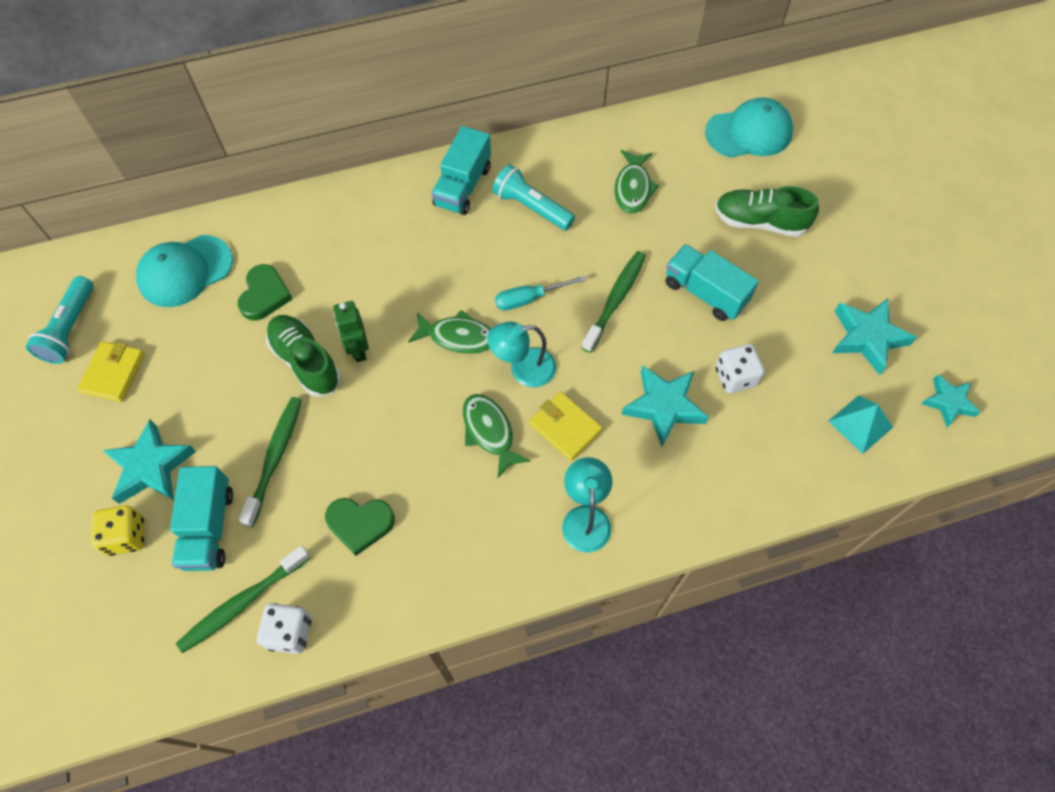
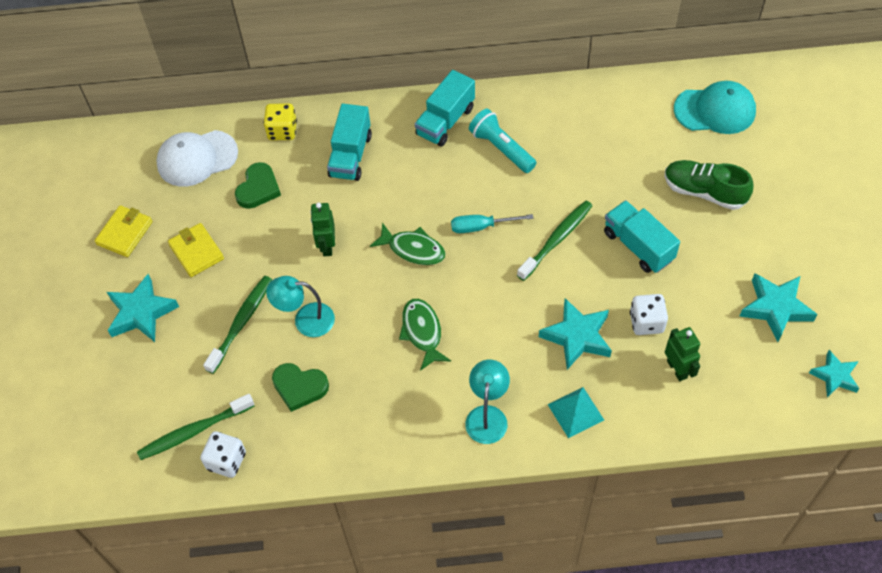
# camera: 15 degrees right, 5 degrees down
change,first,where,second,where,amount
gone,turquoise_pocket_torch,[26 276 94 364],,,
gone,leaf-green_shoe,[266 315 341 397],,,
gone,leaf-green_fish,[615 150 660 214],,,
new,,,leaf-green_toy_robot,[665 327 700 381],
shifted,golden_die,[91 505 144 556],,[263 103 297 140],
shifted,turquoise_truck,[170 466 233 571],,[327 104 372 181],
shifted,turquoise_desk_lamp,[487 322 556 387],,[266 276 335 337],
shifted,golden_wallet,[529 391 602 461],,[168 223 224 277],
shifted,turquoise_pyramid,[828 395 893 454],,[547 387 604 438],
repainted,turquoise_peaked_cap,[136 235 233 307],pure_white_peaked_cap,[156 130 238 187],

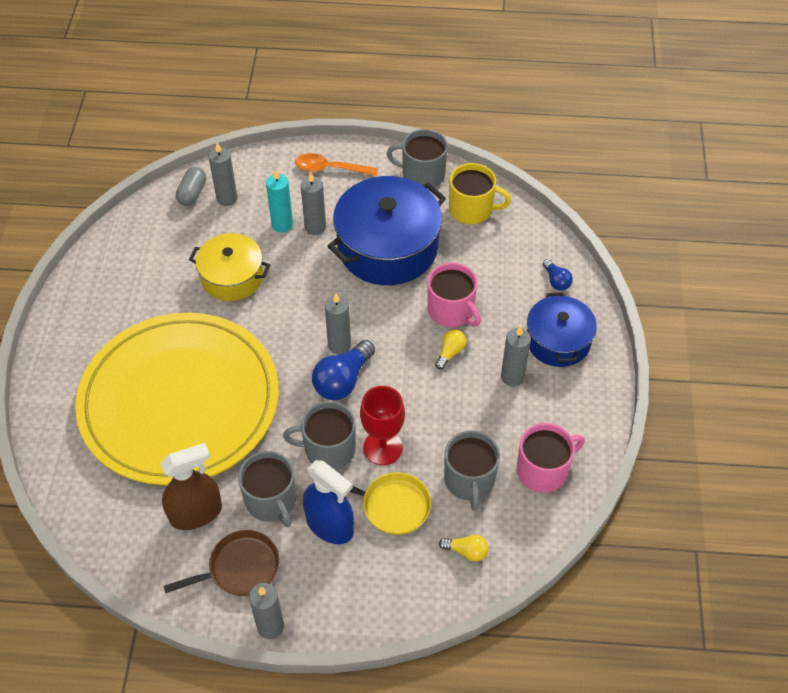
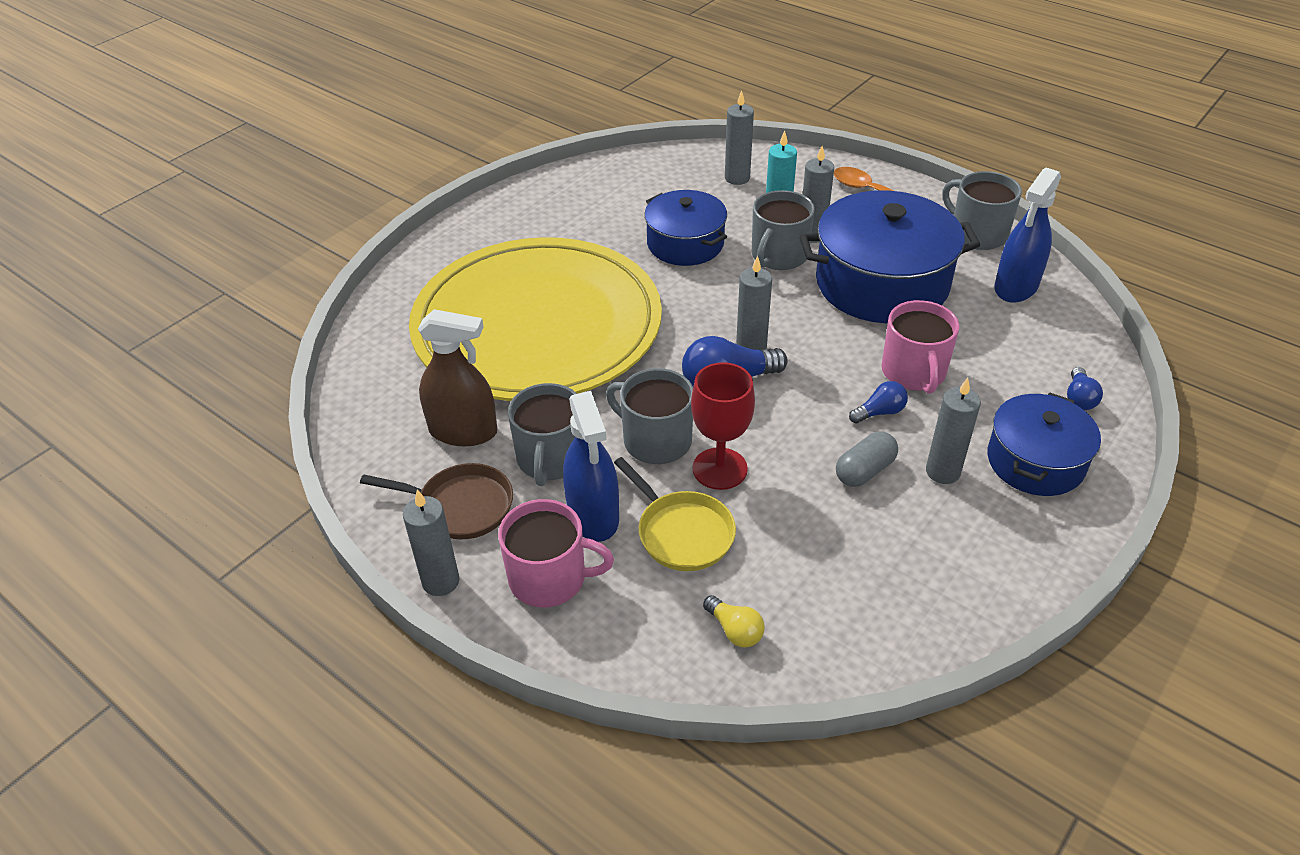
# camera: 35 degrees right, 10 degrees down
change,first,where,second,where,amount
shifted,ash-grey_capsule,[176 167 206 206],,[836 431 898 487],
shifted,ash-grey_coffee_mug,[444 431 500 511],,[752 190 815 270],
shifted,pink_coffee_mug,[517 423 585 493],,[498 499 614 607],
swapped,golden_coffee_mug,[449 163 511 224],cobalt_spray_bottle,[994 168 1061 303],
repainted,golden_pot,[189 233 270 301],cobalt_pot,[644 190 727 266],
repainted,golden_light_bulb,[435 329 466 370],cobalt_light_bulb,[849 381 908 423],

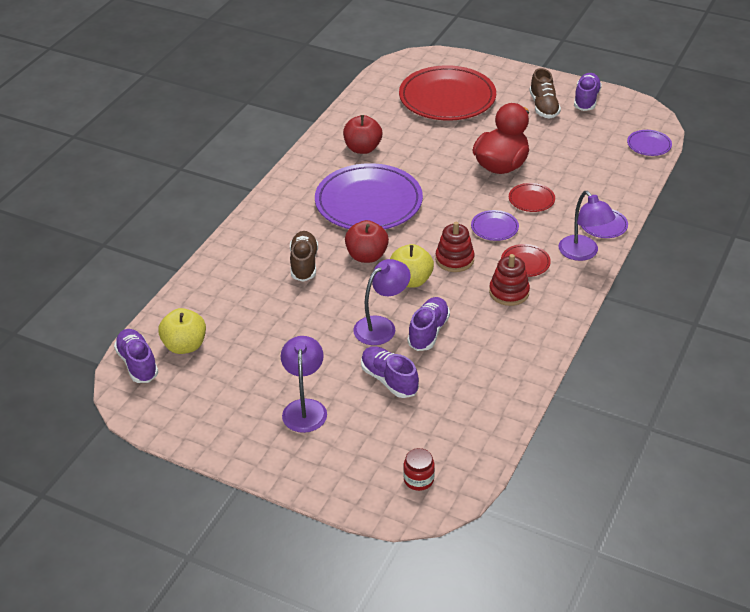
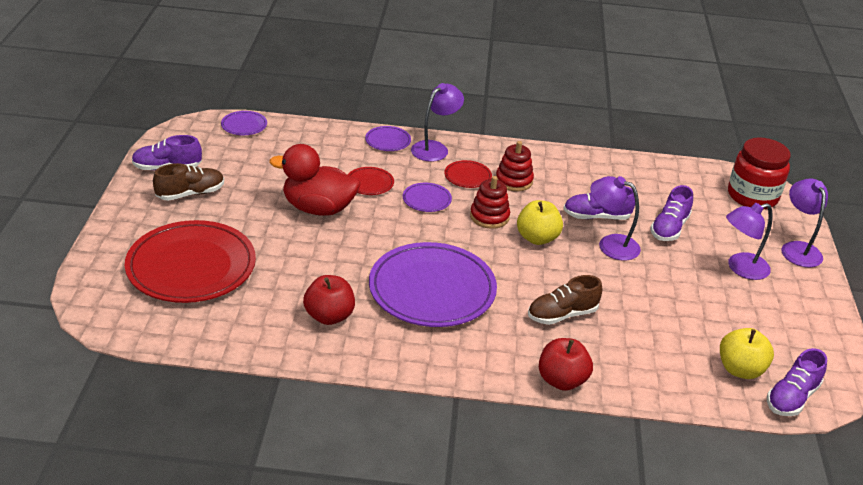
# camera: 115 degrees left, 5 degrees down
change,first,where,second,where,amount
new,,,purple_desk_lamp,[782 179 828 267],
shifted,red_apple,[345 220 389 263],,[539 338 593 391],
scaled,red_jam_jar,[403 448 435 491],,[728 137 791 209],x2.09

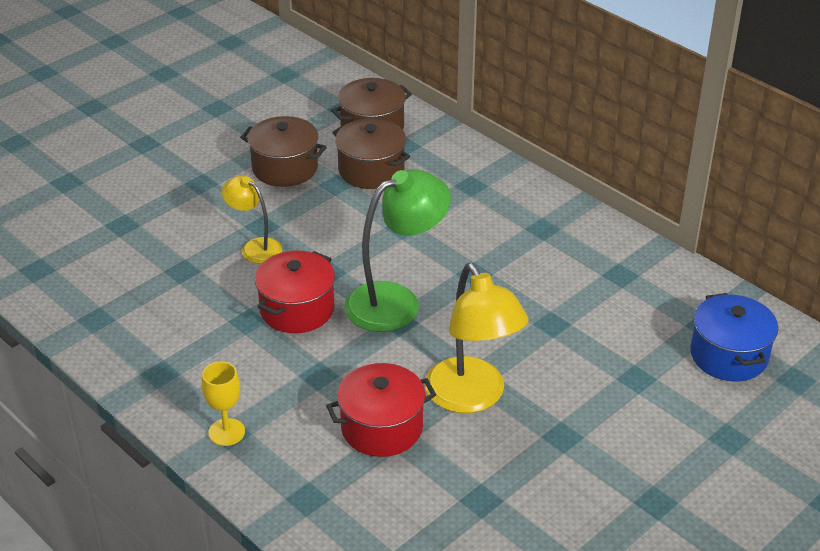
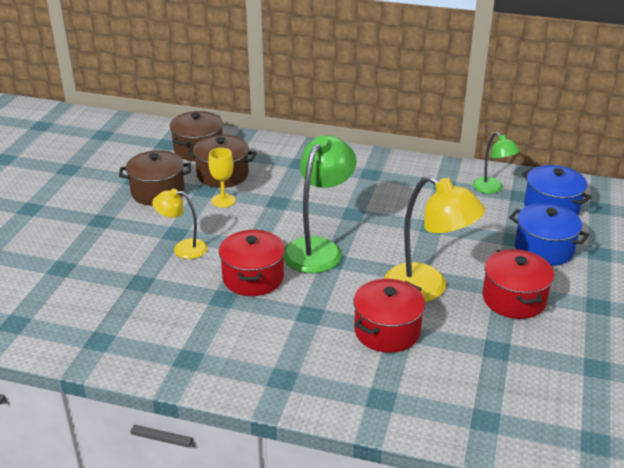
# camera: 30 degrees left, 5 degrees down
change,first,where,second,where,amount
new,,,leaf-green_desk_lamp,[472 132 520 194],
new,,,red_pot,[483 249 554 319],
new,,,cobalt_pot,[509 203 589 266],
shifted,golden_goblet,[202 361 245 446],,[208 148 236 207],

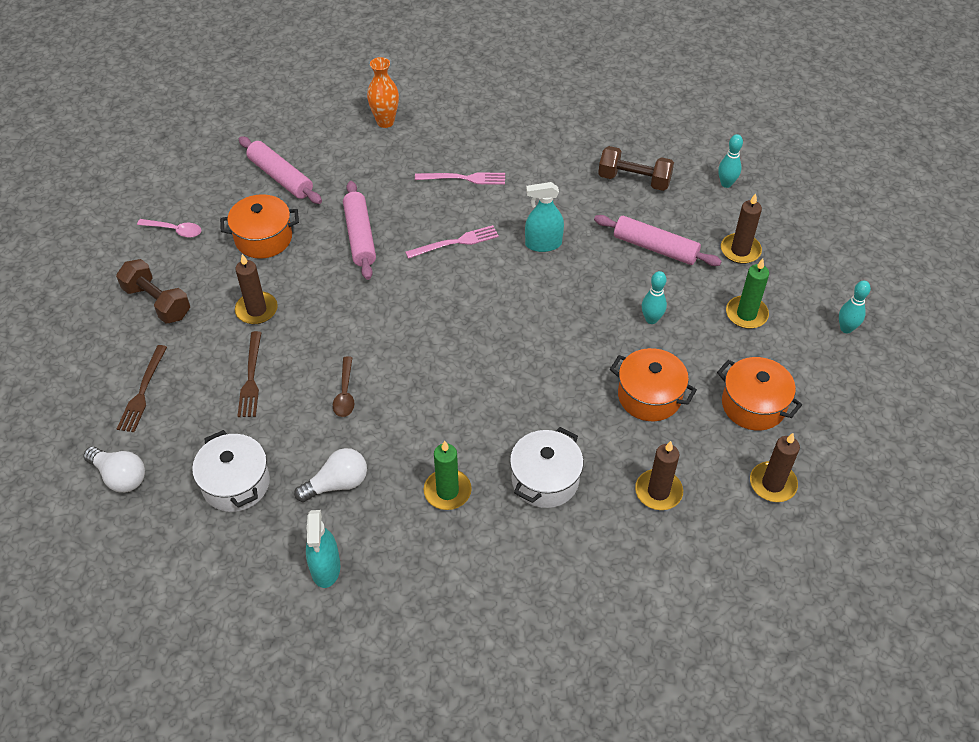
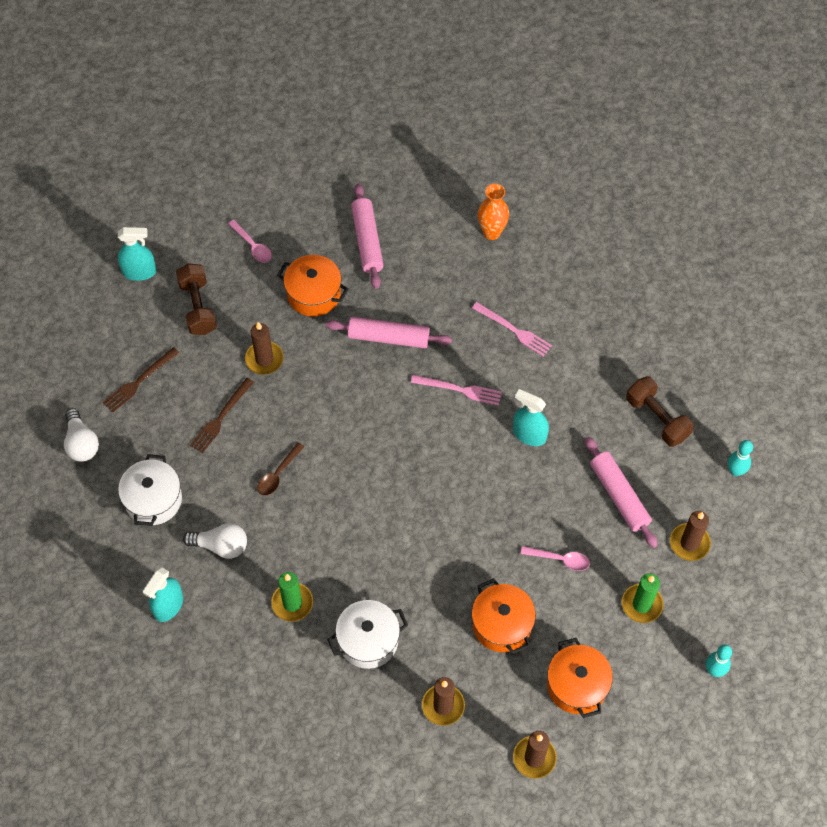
# camera: 35 degrees right, 10 degrees up
change,first,where,second,where,amount
new,,,turquoise_spray_bottle,[118 227 157 281],
swapped,turquoise_skittle,[642 271 667 324],pink_spoon,[520 546 590 571],
rotated,pink_rolling_pin,[343 181 376 280],,[326 317 452 348],75 degrees clockwise

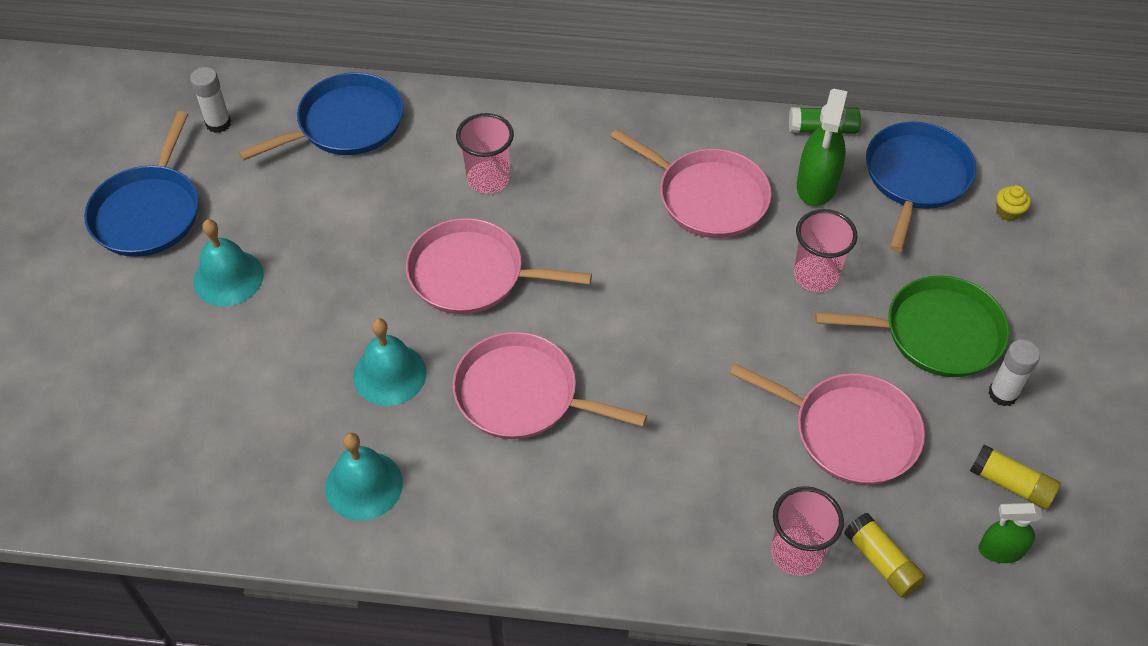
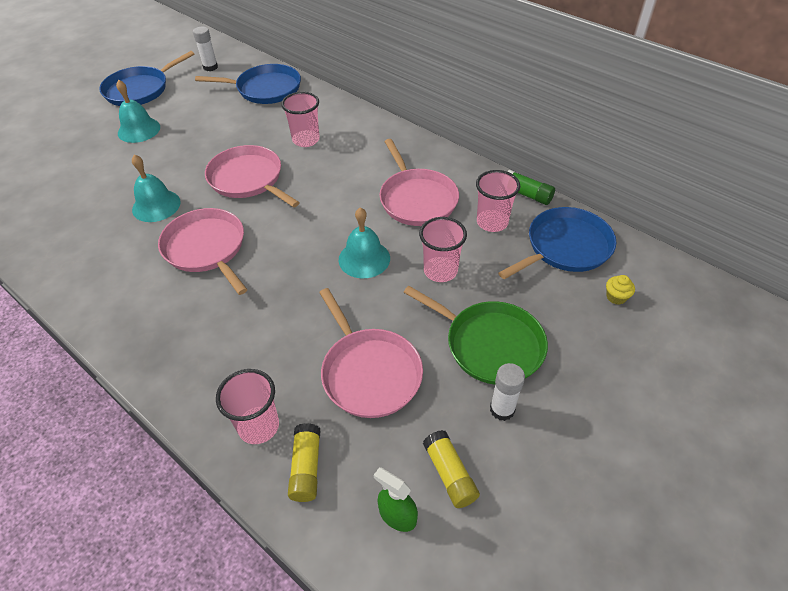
# camera: 35 degrees right, 5 degrees down
change,first,where,second,where,amount
shifted,turquoise_bell,[325 433 403 521],,[339 207 390 278],
swapped,leaf-green_spray_bottle,[797 88 848 206],pink_cup,[476 170 520 232],

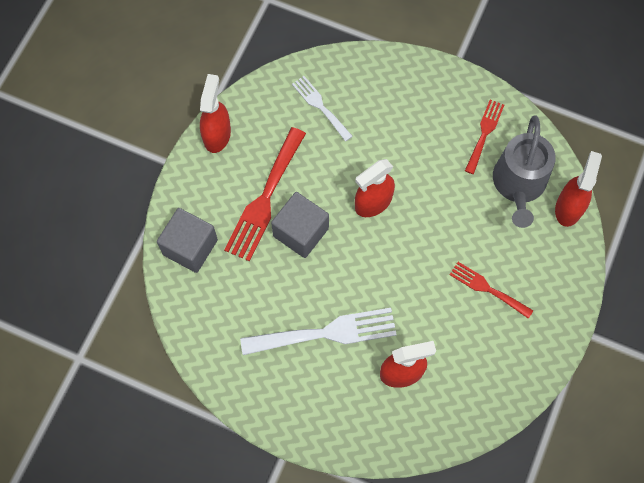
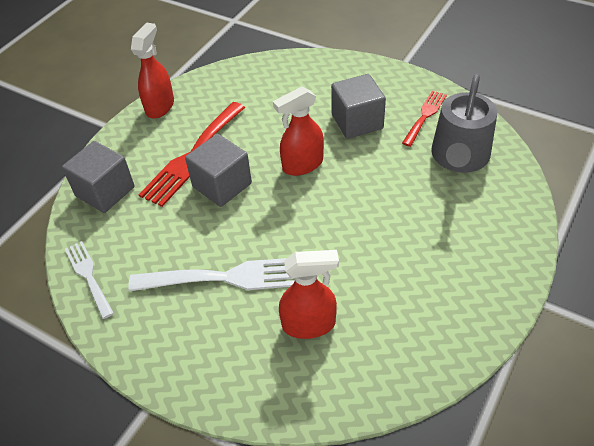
# camera: 10 degrees right, 20 degrees down
change,first,where,second,where,amount
gone,red_fork,[450 262 533 319],,,
gone,red_spray_bottle,[555 151 602 227],,,
new,,,ash-grey_solid_cube,[331 74 386 139],
shifted,pure_white_fork,[292 76 353 141],,[65 241 114 319],

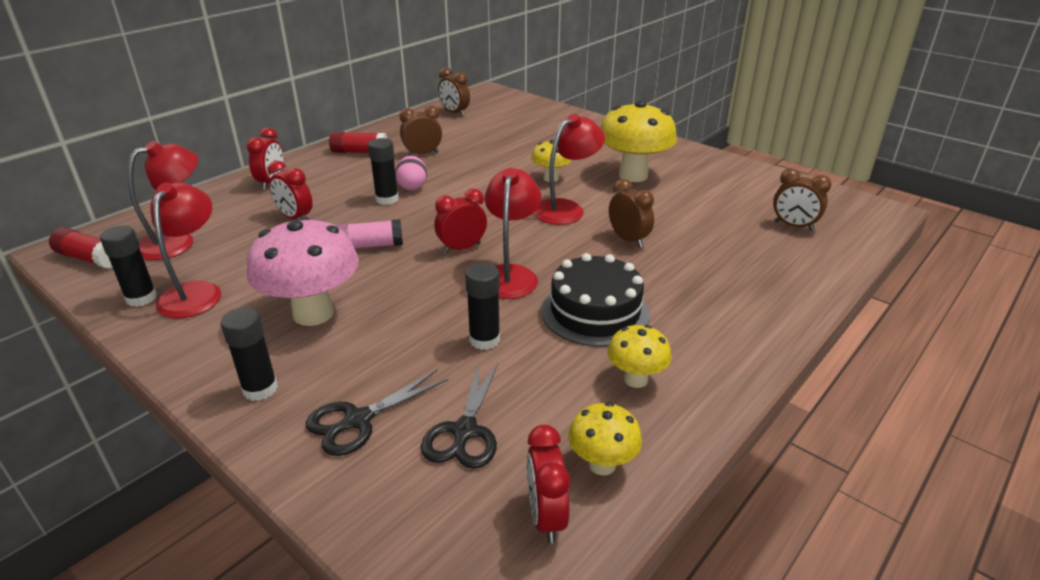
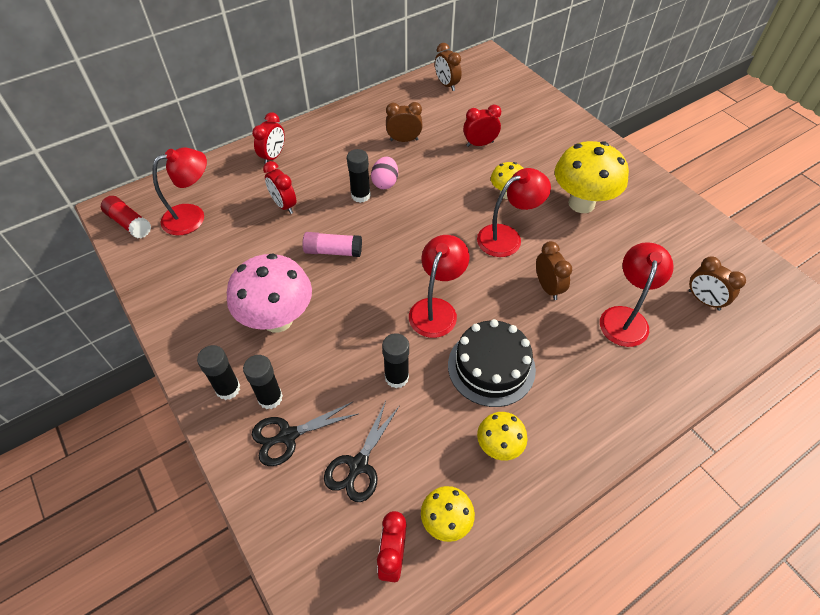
# camera: 15 degrees right, 20 degrees up
change,first,where,second,where,amount
gone,red_stick_of_glue,[329 131 387 153],,,
shifted,jet-black_stick_of_glue,[100 226 157 307],,[243 355 283 409],
shifted,red_desk_lamp,[150 182 221 318],,[600 242 674 347],
shifted,red_clock,[434 189 487 254],,[463 105 501 147],

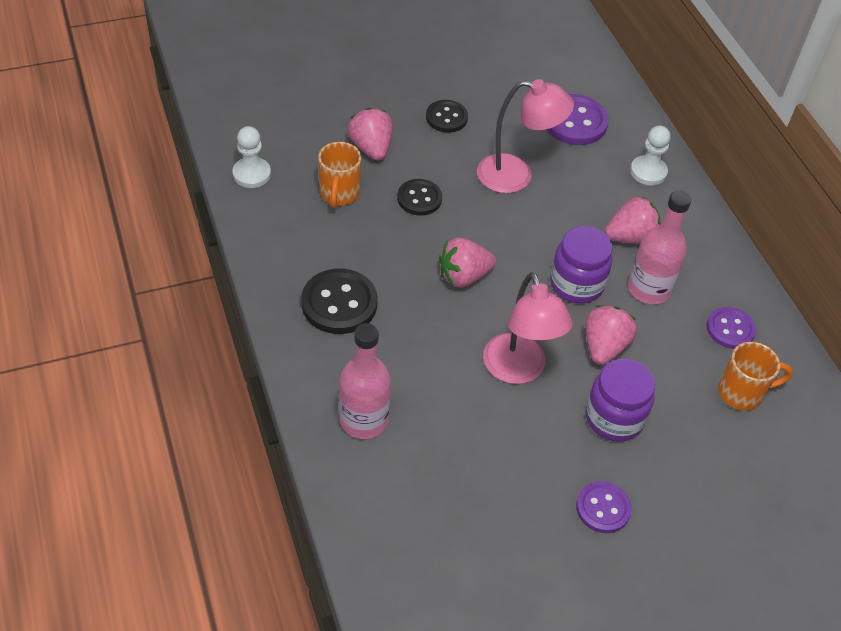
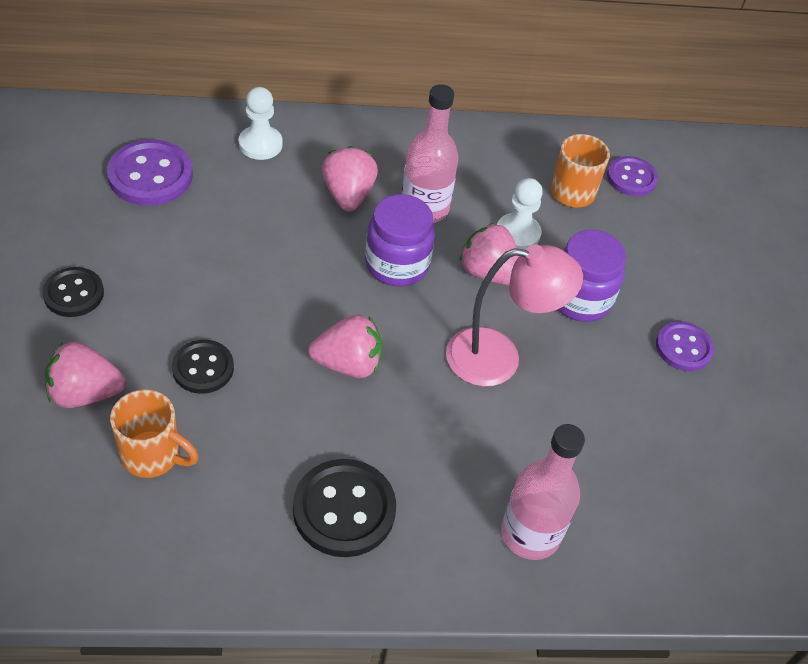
# camera: 75 degrees left, 0 degrees up
change,first,where,second,where,amount
gone,pink_desk_lamp,[477 79 574 193],,,
shifted,pure_white_chess_pawn,[232 126 271 188],,[497 178 543 250],
shifted,purple_sewing_button,[707 307 756 349],,[607 156 658 196],
rotated,pink_berry,[439 238 496 288],,[308 314 383 378],90 degrees counterclockwise

